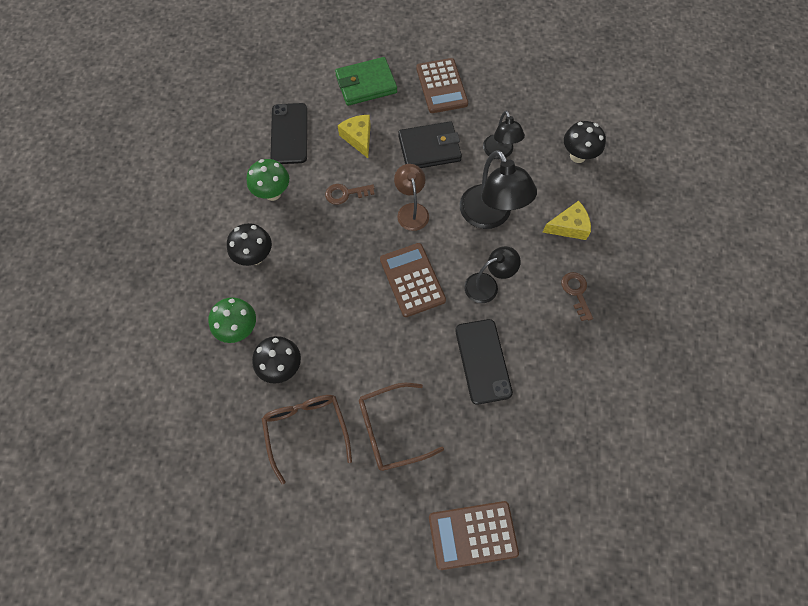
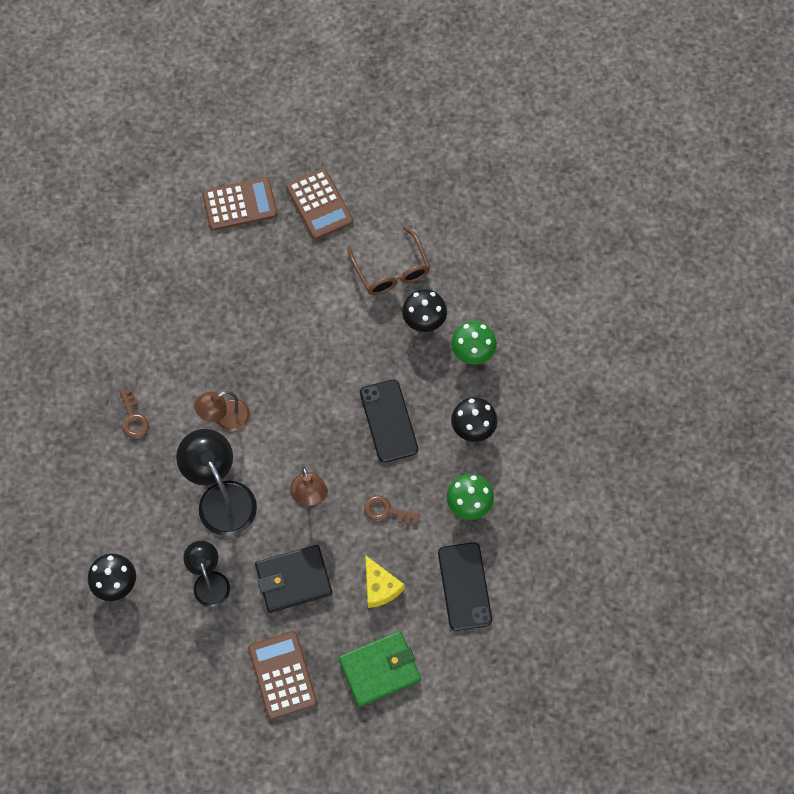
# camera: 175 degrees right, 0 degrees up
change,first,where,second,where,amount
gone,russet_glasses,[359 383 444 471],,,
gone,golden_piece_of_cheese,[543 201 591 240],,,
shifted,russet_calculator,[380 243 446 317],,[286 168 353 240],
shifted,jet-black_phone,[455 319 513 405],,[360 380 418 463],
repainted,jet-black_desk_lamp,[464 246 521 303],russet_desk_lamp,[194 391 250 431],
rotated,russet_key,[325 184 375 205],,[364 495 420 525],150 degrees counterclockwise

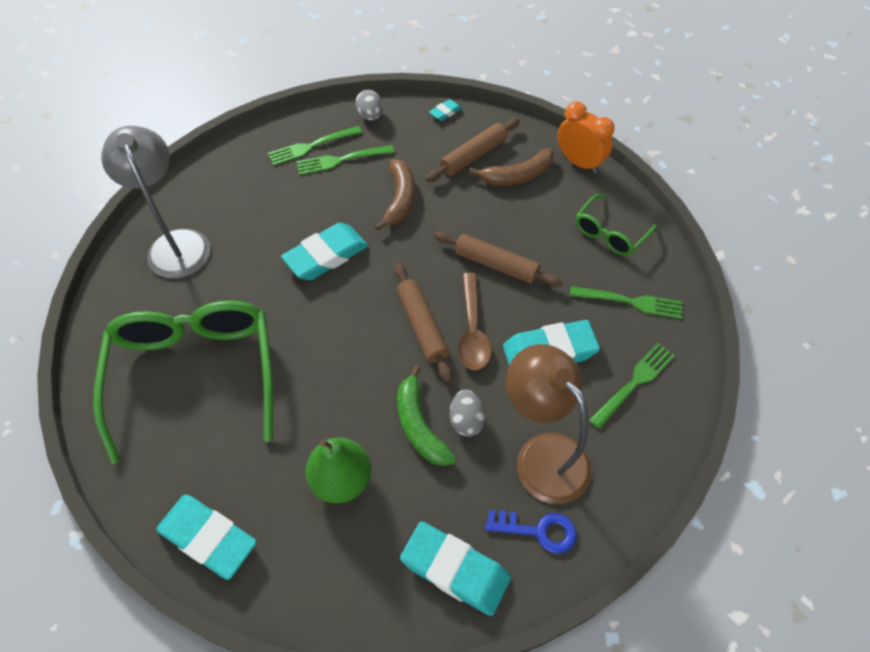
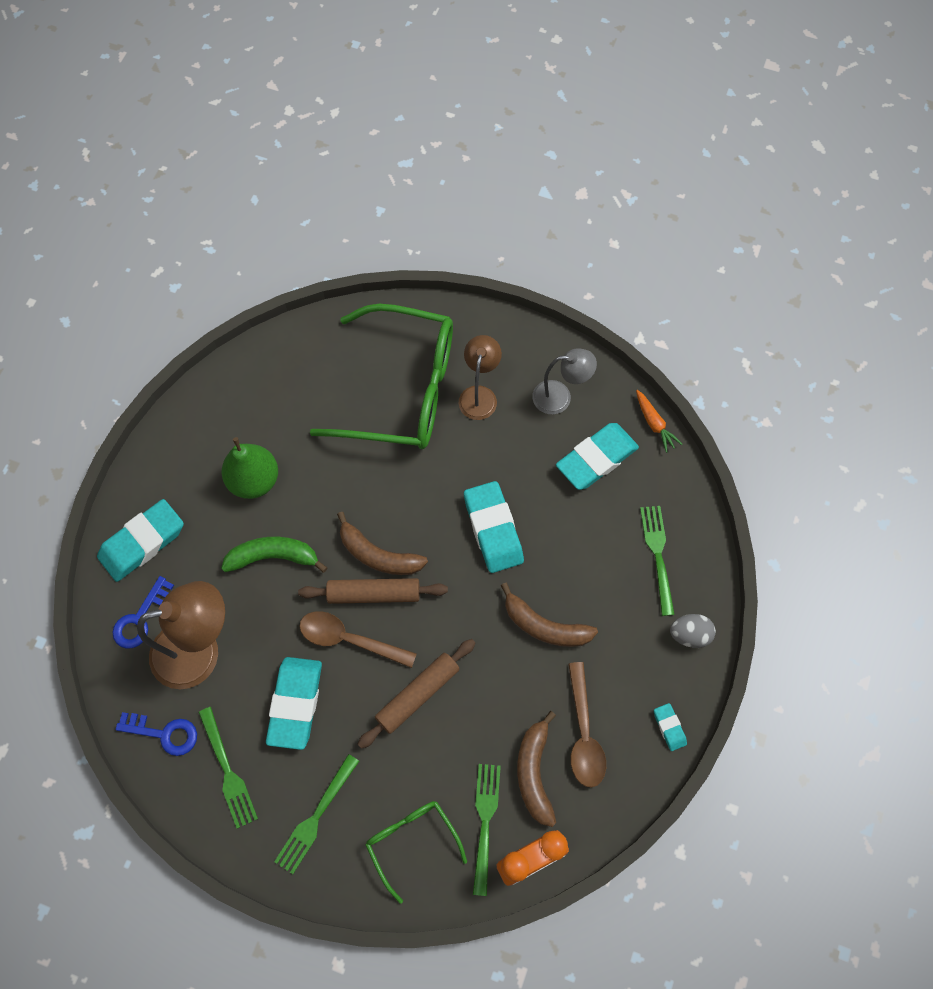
# camera: 110 degrees right, 10 degrees up
change,first,where,second,where,amount
gone,ash-grey_egg_shape,[450 389 485 437],,,
new,,,cobalt_key,[115 712 197 756],
new,,,russet_banana_fruit,[337 512 428 575],
new,,,russet_desk_lamp,[459 335 502 420],
new,,,orange-coloured_root_vegetable,[636 390 682 453],
shifted,turquoise_pencil_eraser,[156 495 257 580],,[556 423 639 490],
shifted,leaf-green_fork,[296 145 394 175],,[473 764 501 896],
swapped,russet_rolling_pin,[426 118 520 182],russet_spoon,[568 662 606 788],
scaled,ash-grey_desk_lamp,[101 126 210 278],,[532 348 597 414],x0.61

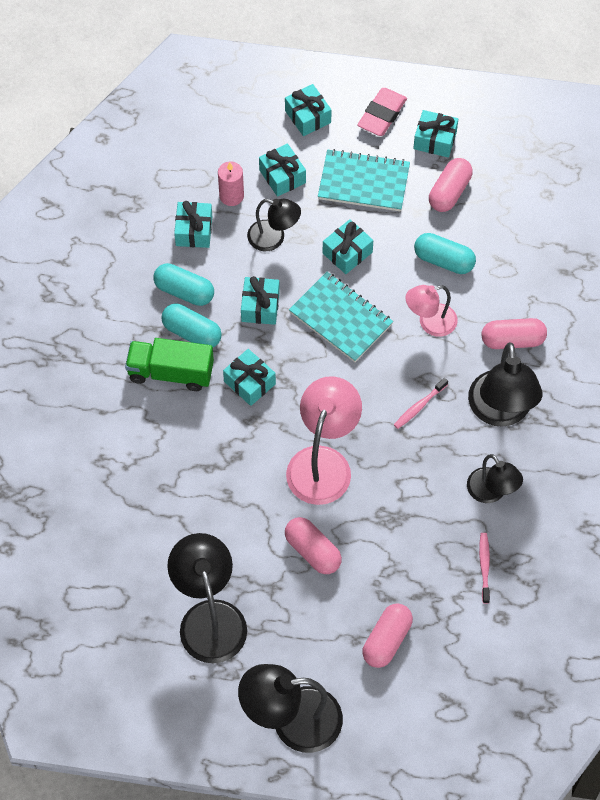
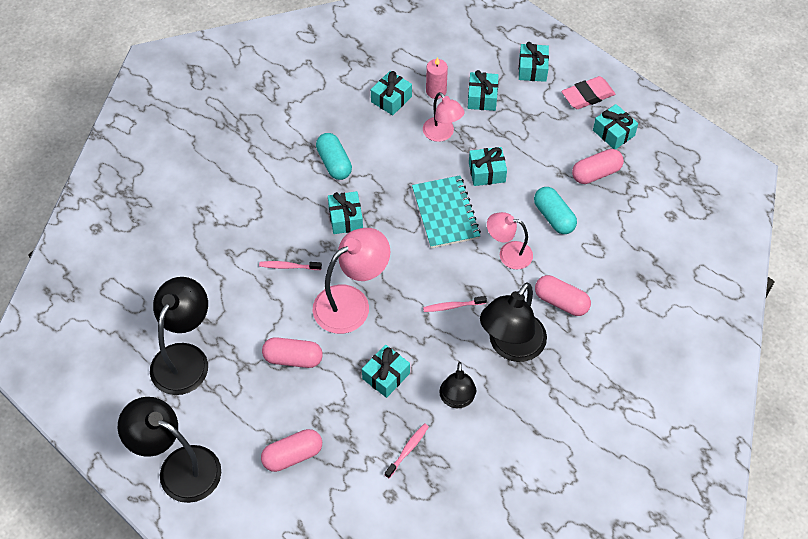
# camera: 35 degrees right, 5 degrees down
change,first,where,second,where,amount
gone,leaf-green_truck,[125 338 214 391],,,
gone,turquoise_capsule,[154 263 214 306],,,
gone,turquoise_exercise_book,[318 149 410 211],,,
new,,,pink_toothbrush,[259 261 322 270],
shifted,turquoise_gift,[241 276 280 325],,[362 345 410 398],
repainted,jet-black_desk_lamp,[247 199 301 251],pink_desk_lamp,[423 92 465 142],
rotated,pink_capsule,[285 517 342 574],,[262 337 323 368],75 degrees counterclockwise

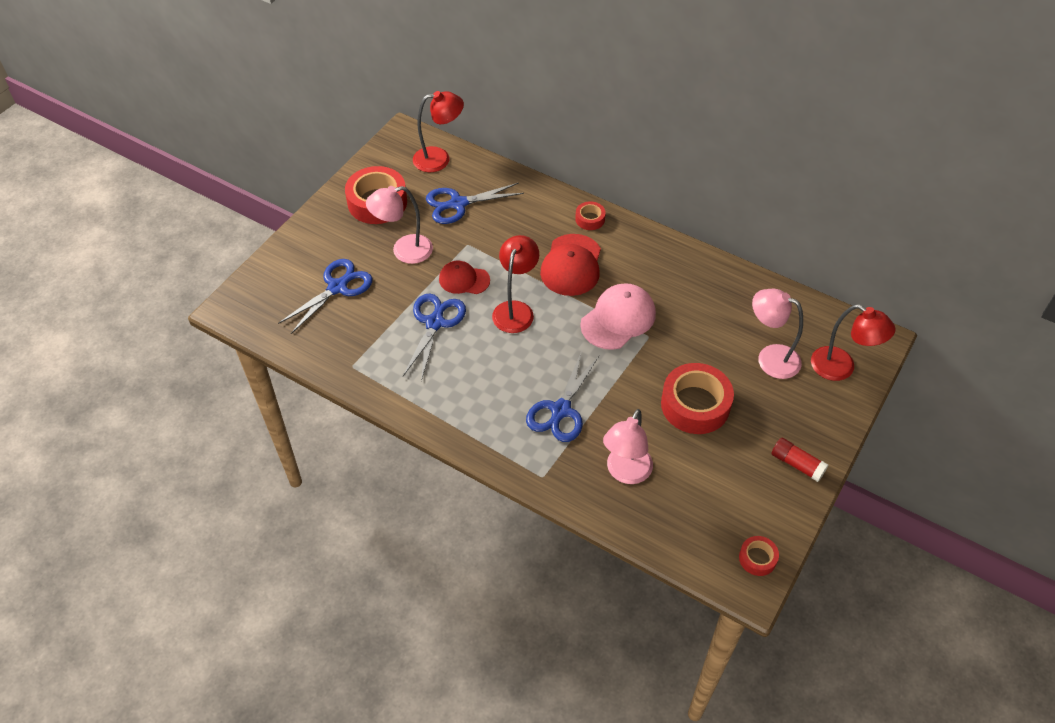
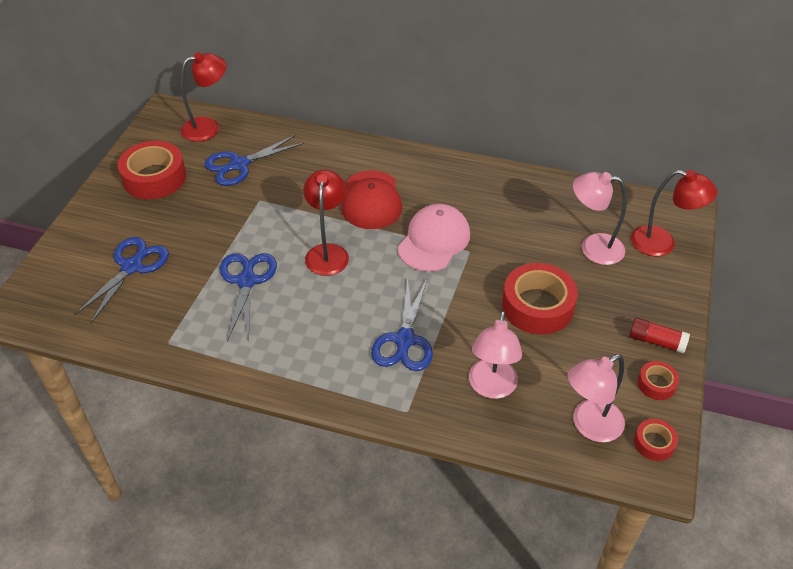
# camera: 15 degrees left, 5 degrees down
change,first,where,second,where,amount
gone,red_peaked_cap,[439 260 490 294],,,
shifted,pink_desk_lamp,[366 186 433 264],,[568 354 625 442],
shifted,red_sticky_tape,[575 201 606 230],,[637 361 679 400],

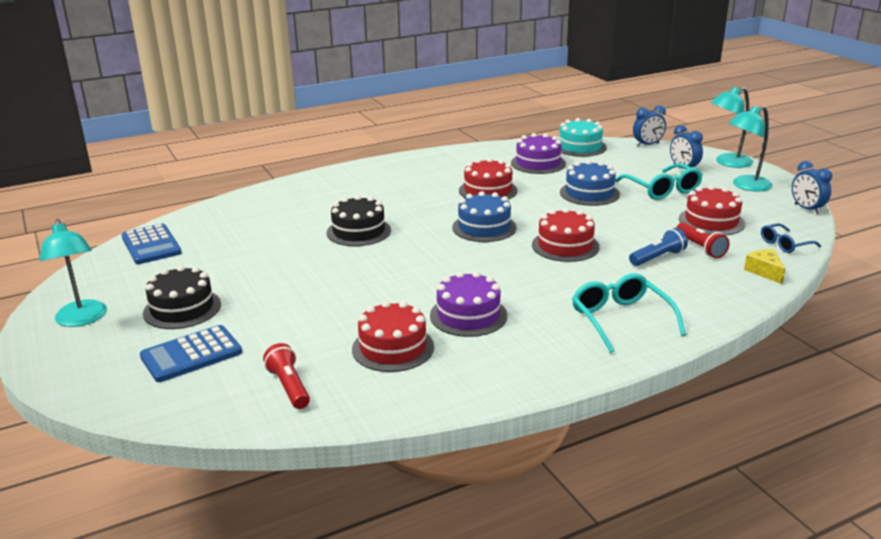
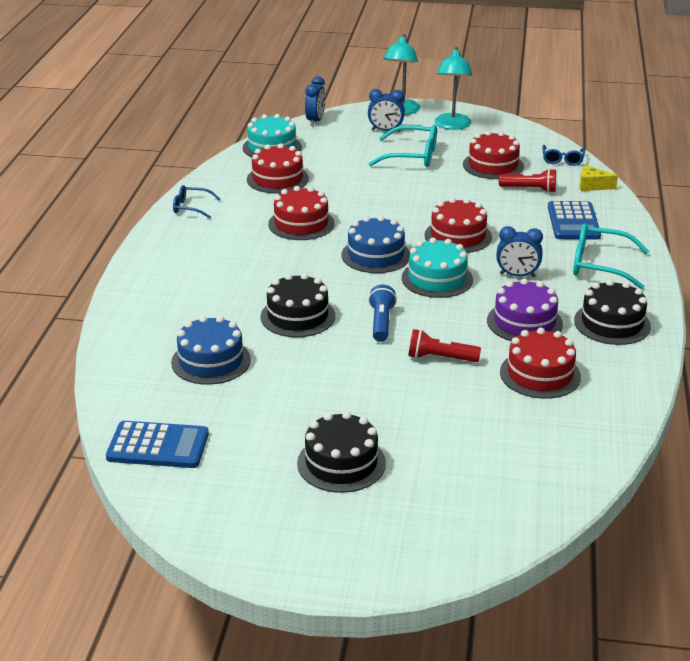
# camera: 55 degrees left, 5 degrees up
change,first,where,second,where,amount
gone,turquoise_desk_lamp,[39 219 107 327],,,
new,,,cobalt_glasses,[173 185 220 219],
new,,,turquoise_cake,[402 238 473 298],
new,,,jet-black_cake,[574 280 651 345],
shifted,cobalt_calculator,[140 325 242 382],,[548 201 601 239],
shifted,red_pocket_torch,[263 343 310 409],,[408 329 481 362],
shifted,cobalt_cake,[560 160 620 206],,[171 316 251 385],
shifted,cobalt_pocket_torch,[629 228 688 266],,[368 285 397 342],
shifted,cobalt_clock,[792 161 832 214],,[496 226 543 277],
repainted,purple_cake,[511 133 566 174],red_cake,[247 143 309 194],

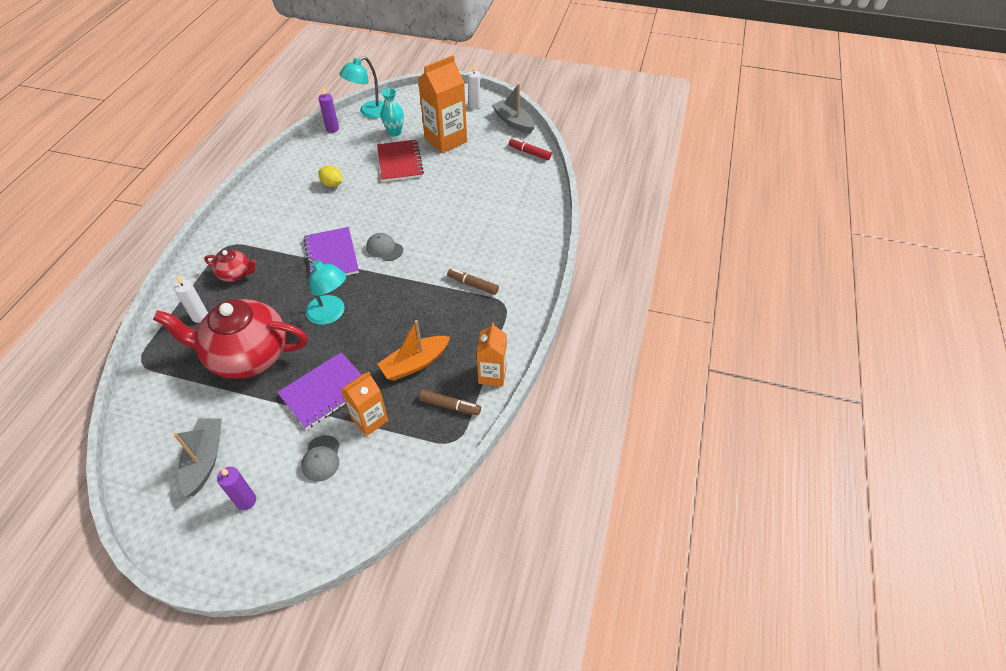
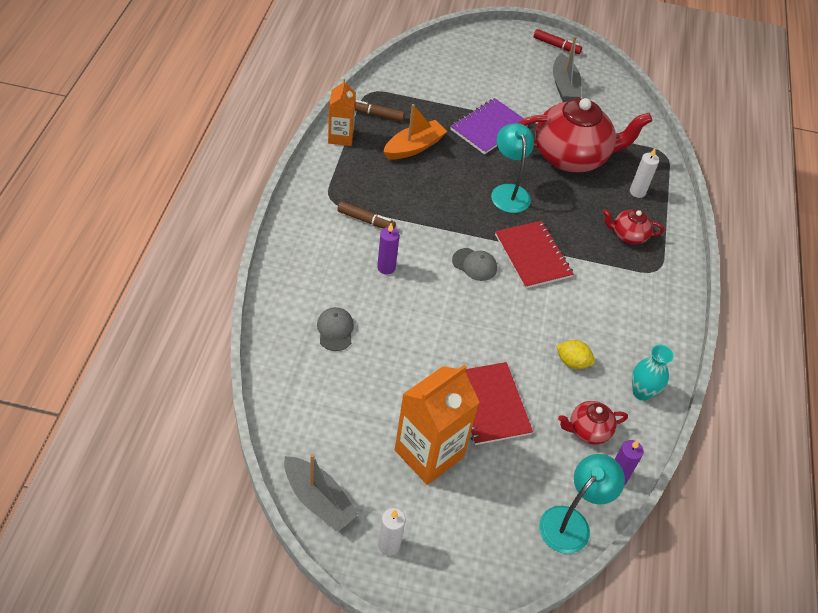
# camera: 170 degrees right, 0 degrees up
change,first,where,second,where,amount
gone,orange-coloured_carton,[341 372 388 436],,,
new,,,red_tea_pot,[558 401 628 444],
shifted,purple_pillar_candle,[217 467 256 510],,[377 223 399 275],
shifted,ash-grey_peaked_cap,[301 435 339 482],,[317 307 354 351],
shifted,turquoise_flower_vase,[381 88 404 137],,[632 345 674 401],
shifted,red_felt_pen,[509 138 551 160],,[534 29 582 54],
repainted,purple_exercise_book,[303 227 359 276],red_exercise_book,[495 221 574 289],
rotated,turquoise_desk_lamp,[306 258 346 325],,[491 123 534 213],45 degrees clockwise

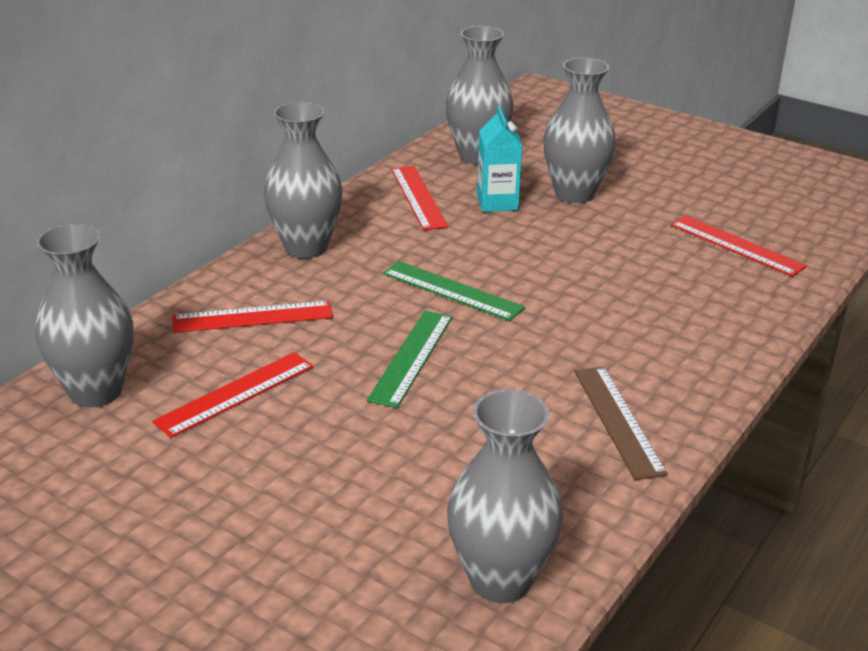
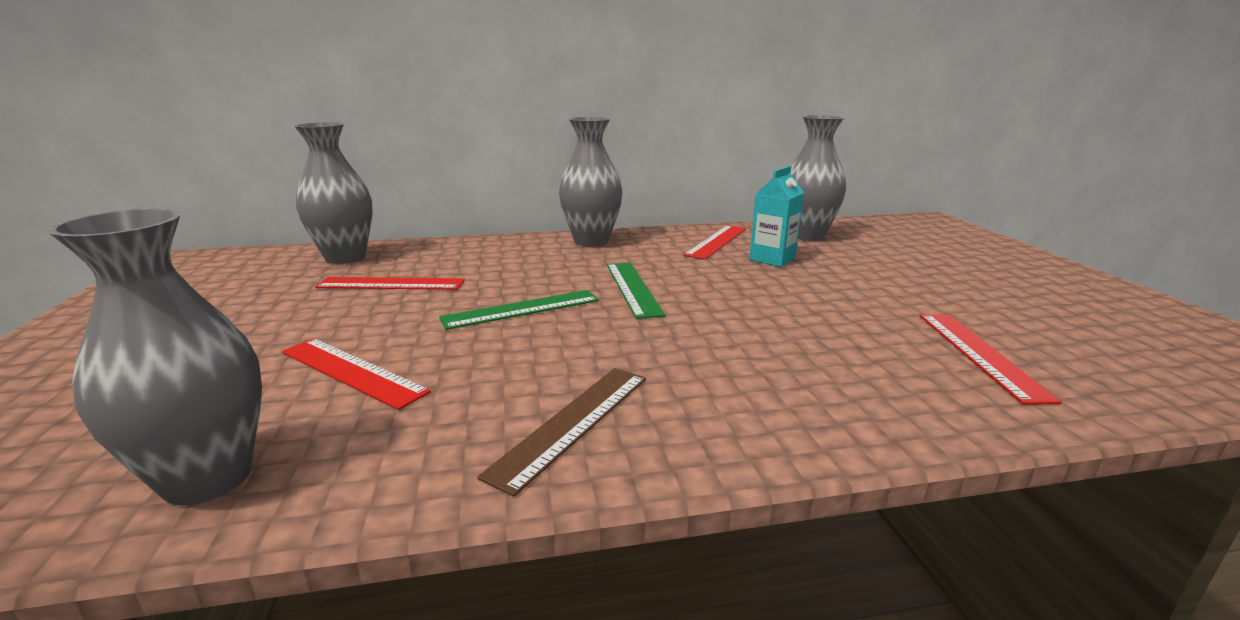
# camera: 45 degrees right, 10 degrees down
change,first,where,second,where,amount
gone,ash-grey_flower_vase,[543 57 616 203],,,
shifted,red_ruler,[173 301 333 333],,[282 338 431 410],

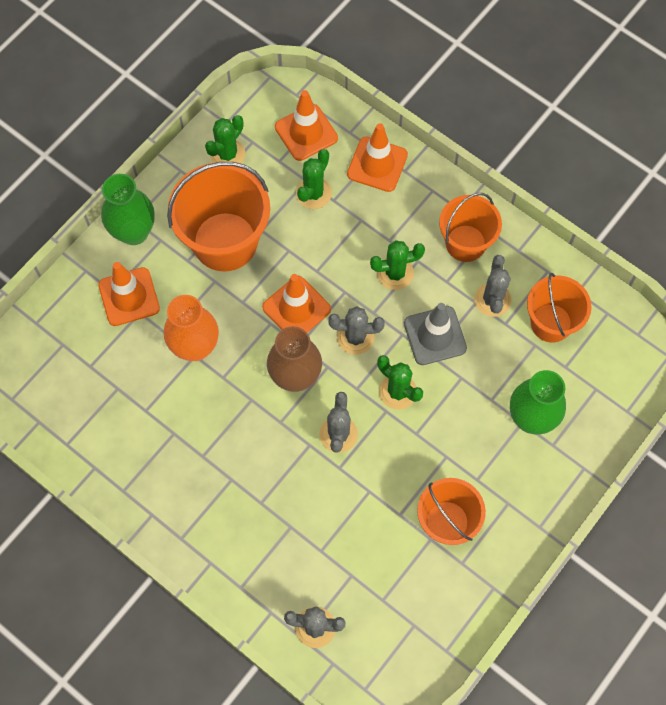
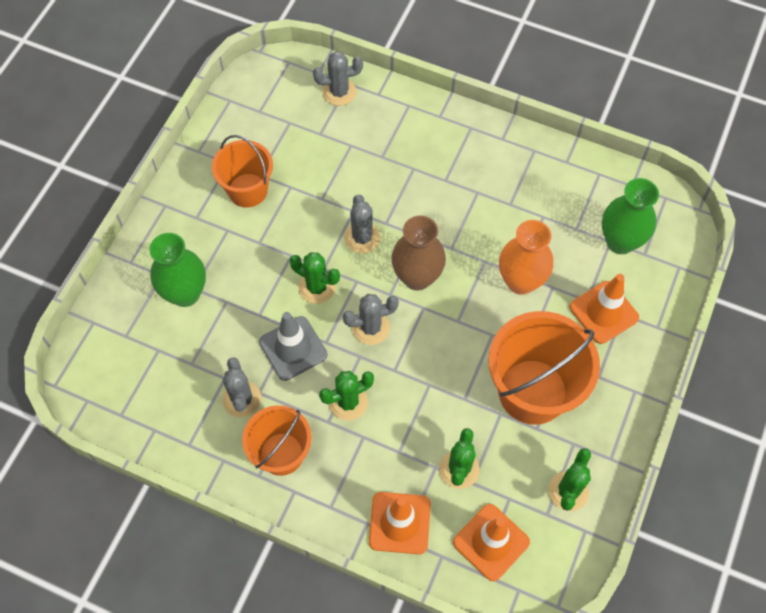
# camera: 165 degrees right, 5 degrees down
change,first,where,second,where,amount
gone,orange-coloured_safety_cone,[262 274 331 333],,,
gone,orange-coloured_bucket,[527 273 592 342],,,
shifted,leaf-green_flower_vase,[101 174 155 245],,[602 178 659 254],

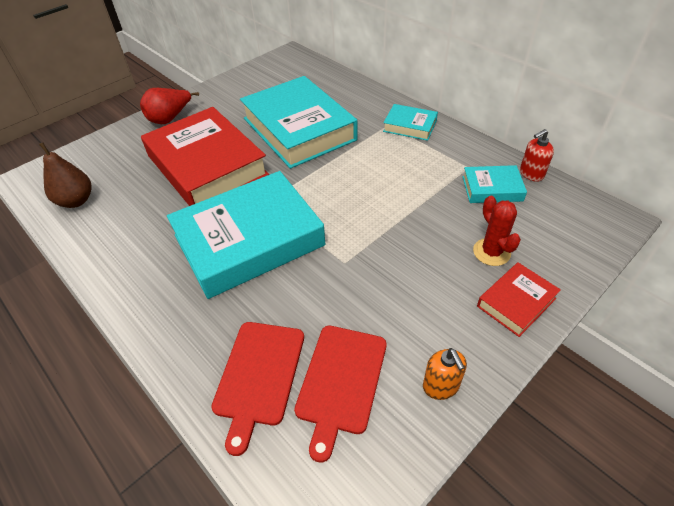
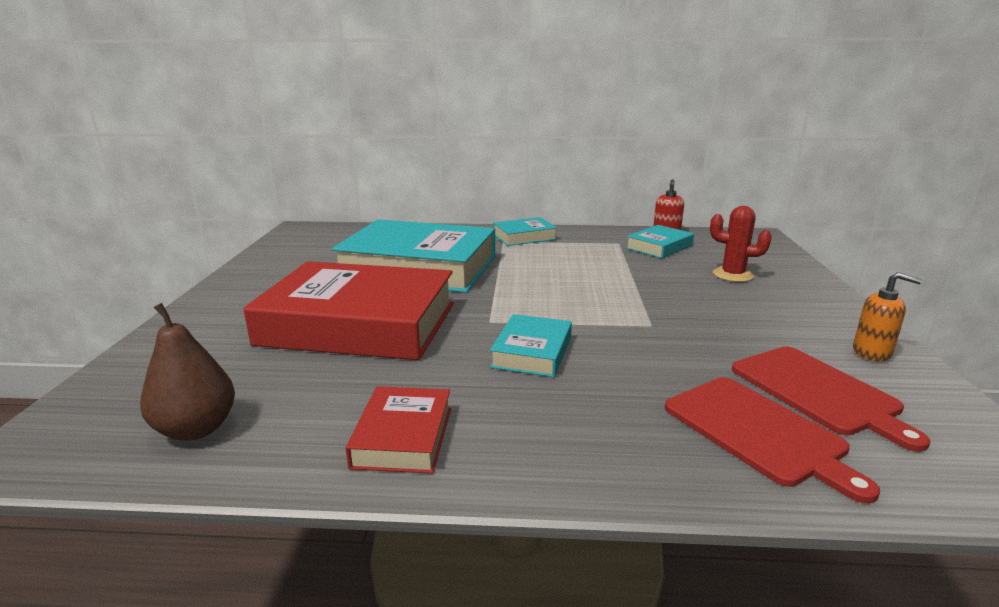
# camera: 45 degrees left, 25 degrees down
change,first,where,second,where,amount
gone,red_pear,[140 88 199 124],,,
shifted,red_hardback,[477 262 561 337],,[346 386 451 474],
scaled,turquoise_hardback,[167 171 325 299],,[490 314 572 377],x0.46

